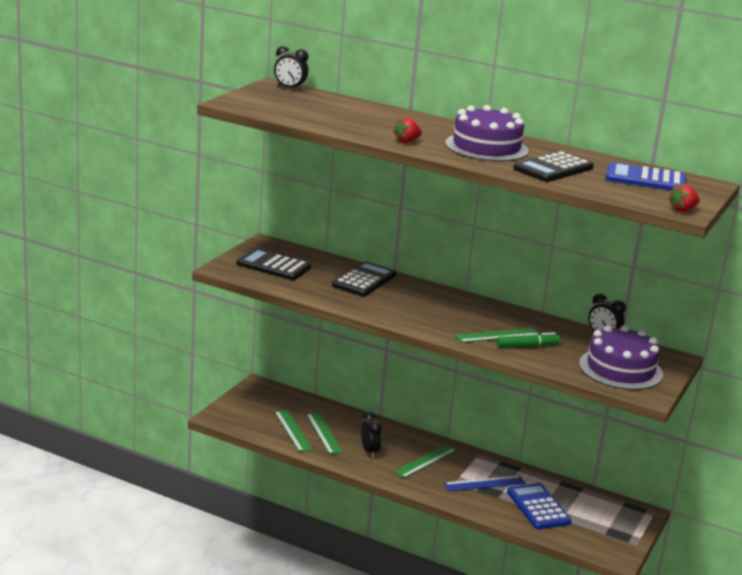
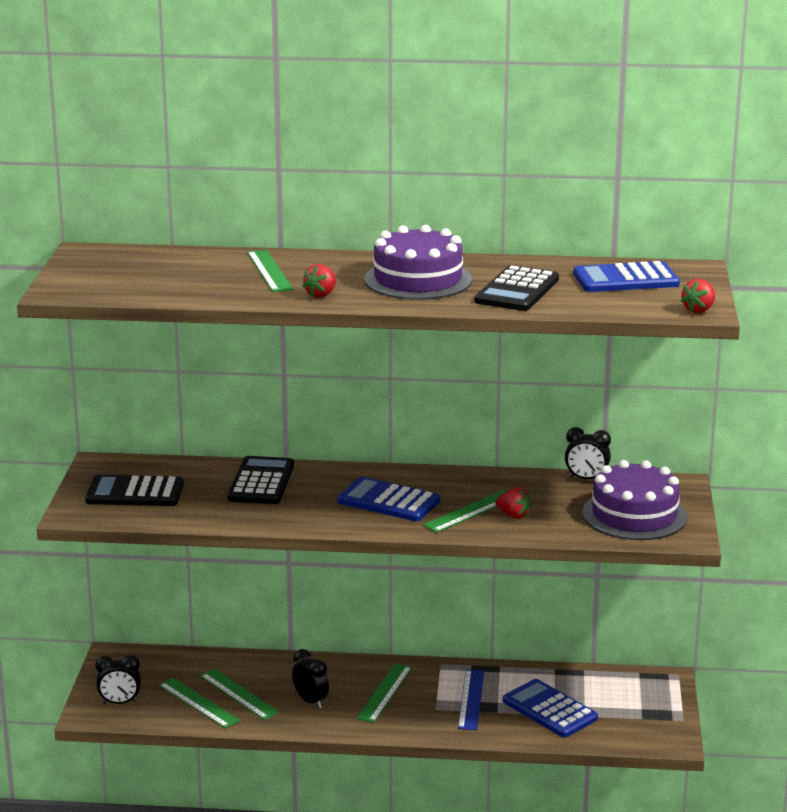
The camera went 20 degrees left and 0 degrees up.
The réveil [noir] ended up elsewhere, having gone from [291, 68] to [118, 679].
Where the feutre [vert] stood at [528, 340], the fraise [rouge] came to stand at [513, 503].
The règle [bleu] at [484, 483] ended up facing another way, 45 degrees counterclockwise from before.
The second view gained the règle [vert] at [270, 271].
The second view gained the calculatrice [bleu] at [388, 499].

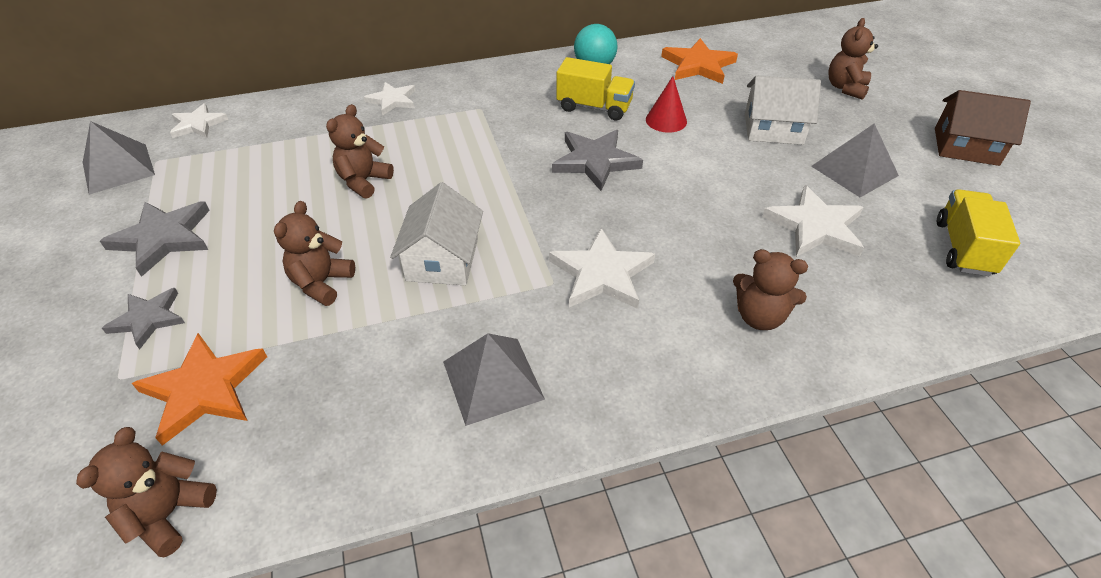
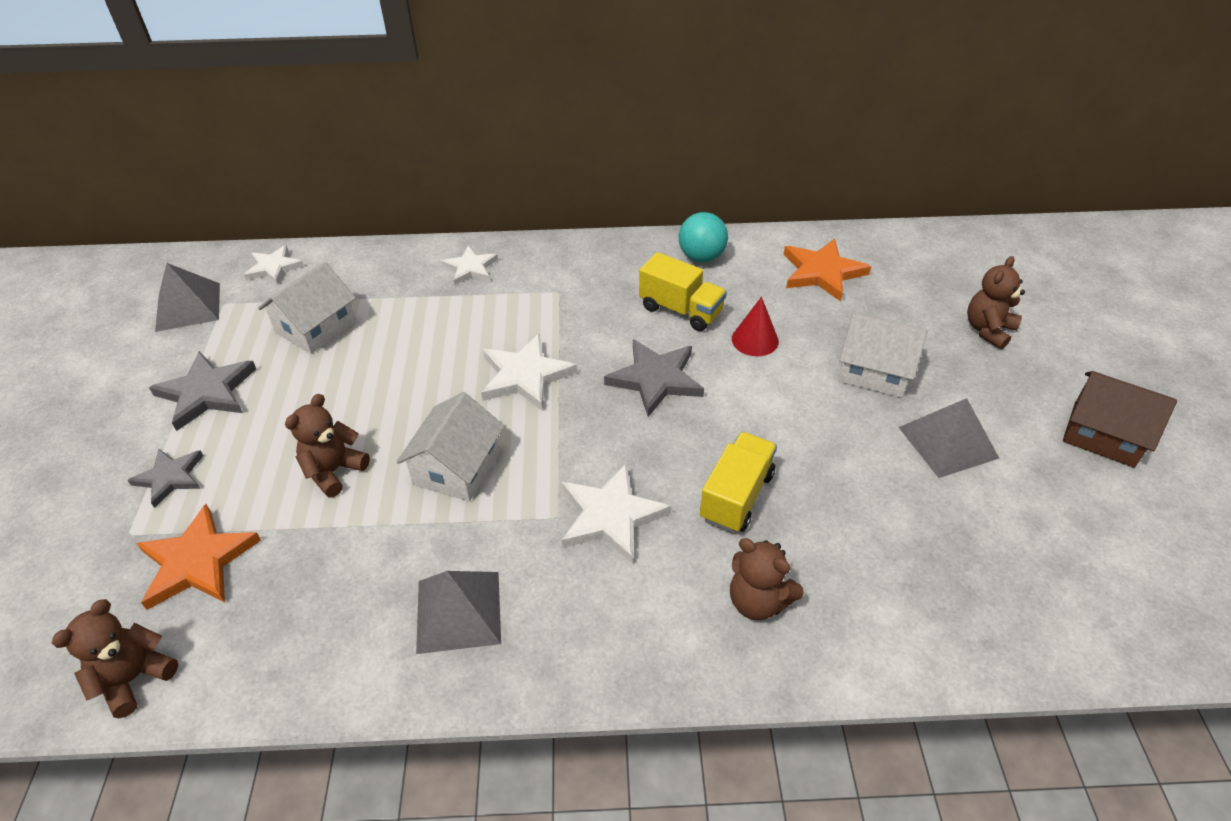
The camera went 15 degrees right and 0 degrees up.
The second view lost the ours en peluche [marron] at [360, 151].
The étoile [blanc] ended up elsewhere, having gone from [813, 221] to [529, 372].
The camion [jaune] ended up elsewhere, having gone from [978, 232] to [738, 482].
The second view gained the maison [blanc] at [307, 307].

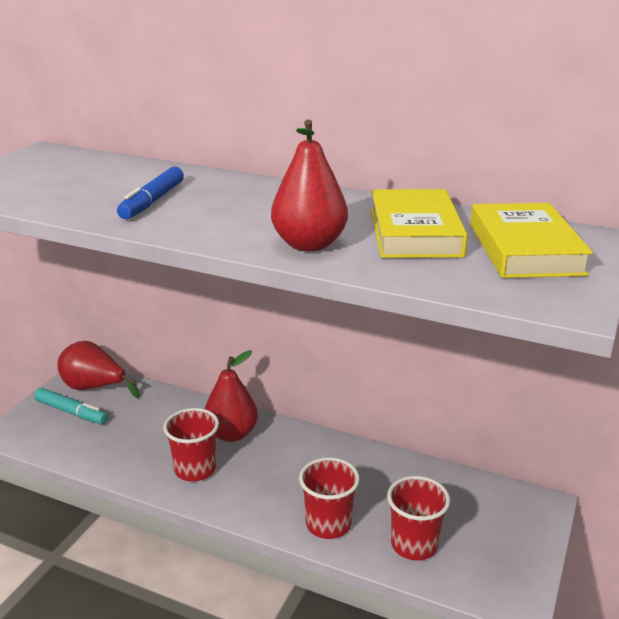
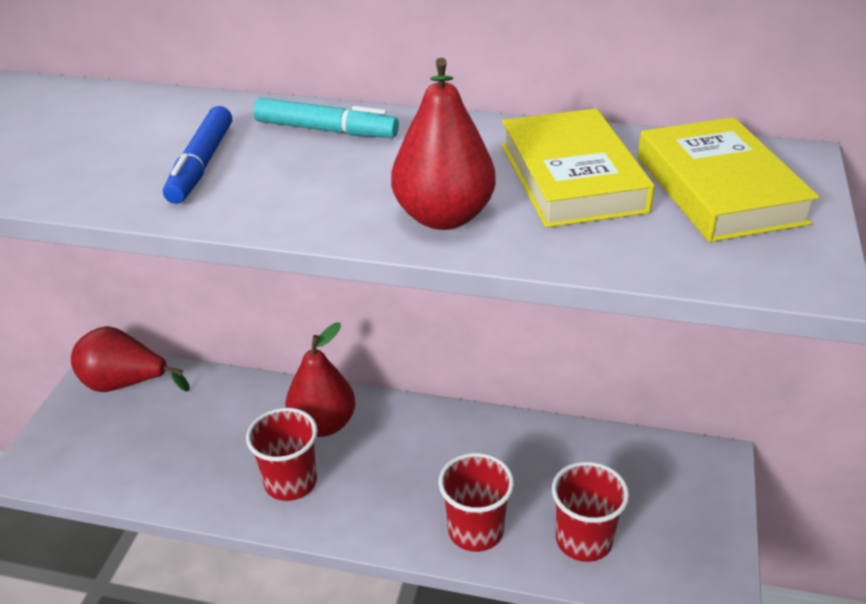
The camera went 10 degrees left and 10 degrees up.
The feutre [turquoise] ended up elsewhere, having gone from [71, 406] to [326, 118].

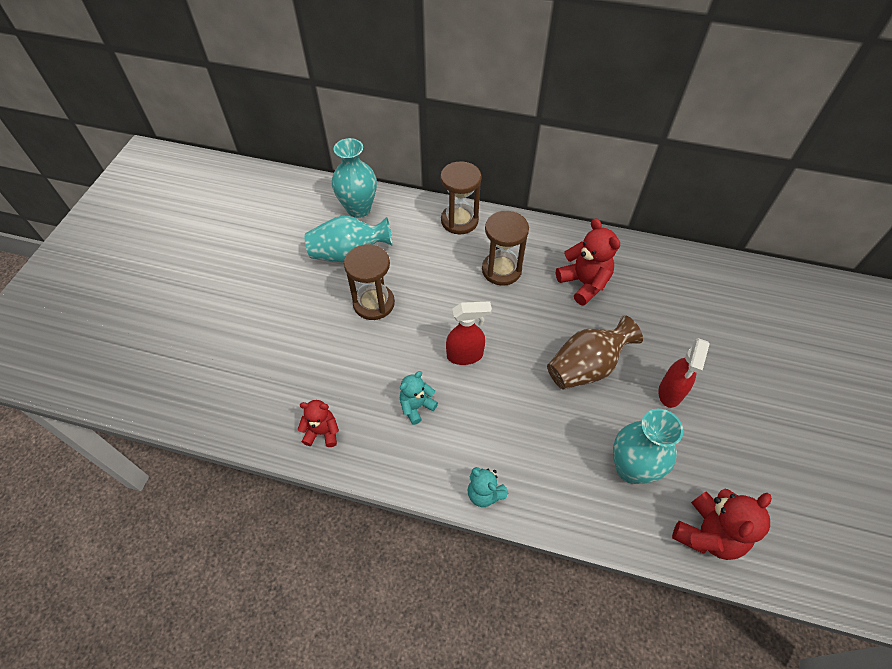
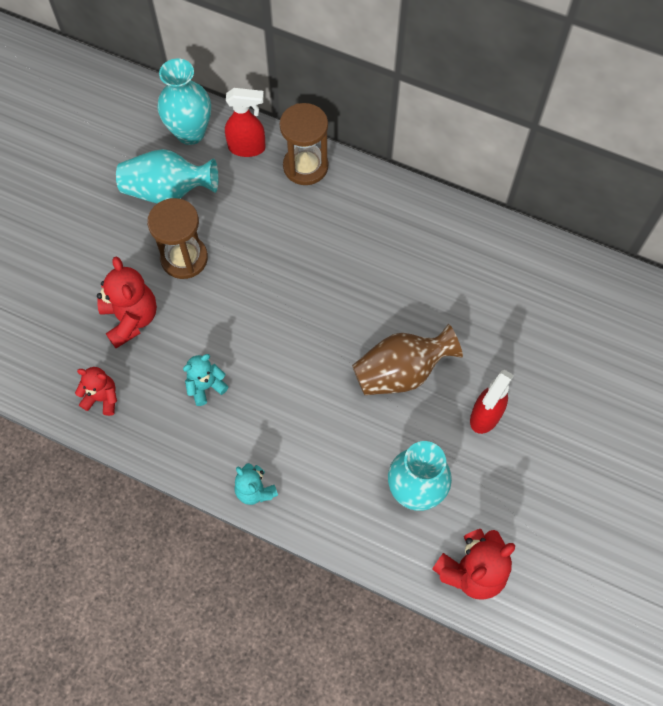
The camera went 10 degrees right and 10 degrees up.
The second view lost the sablier [marron] at [505, 248].
The ours en peluche [rouge] ended up elsewhere, having gone from [588, 262] to [127, 302].
The vaporisateur [rouge] ended up elsewhere, having gone from [469, 333] to [245, 122].

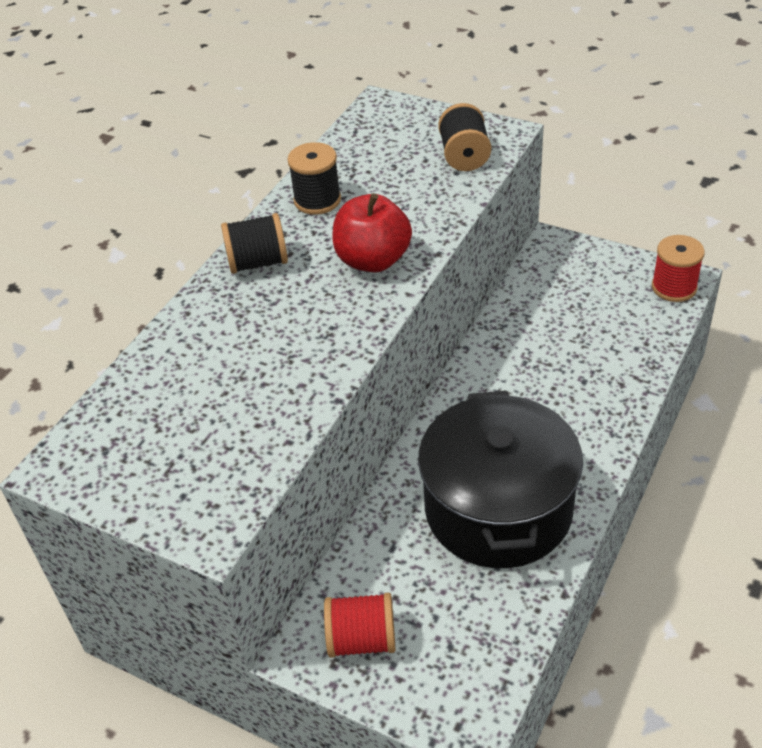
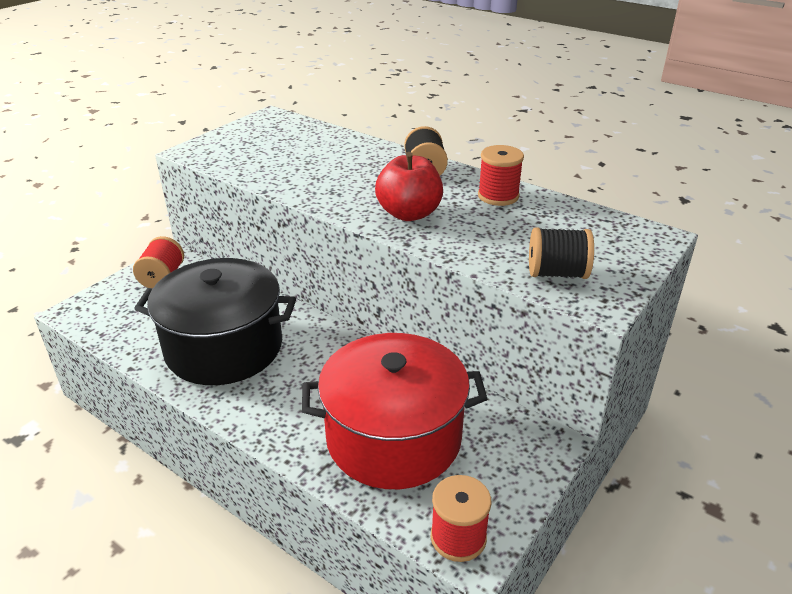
The camera went 95 degrees right and 10 degrees down.
What was the bobine [noir] at [314, 178] turned into the bobine [rouge] at [501, 175].
The second view gained the marmite [rouge] at [394, 411].

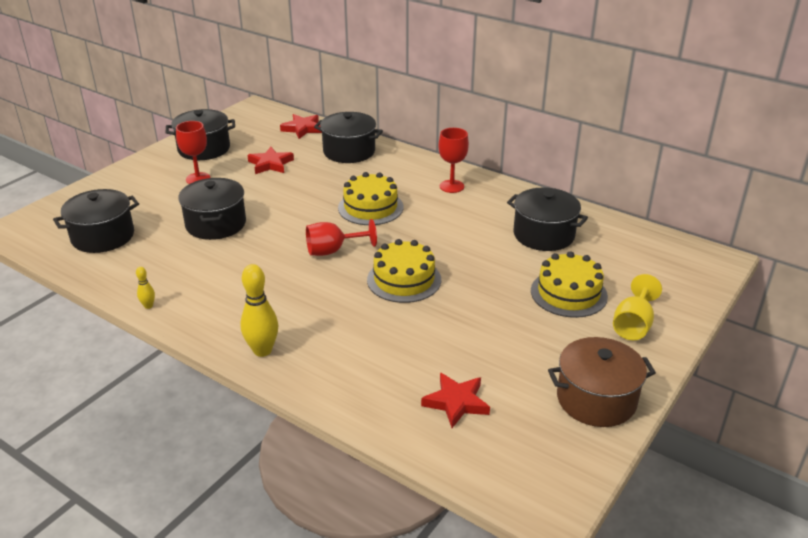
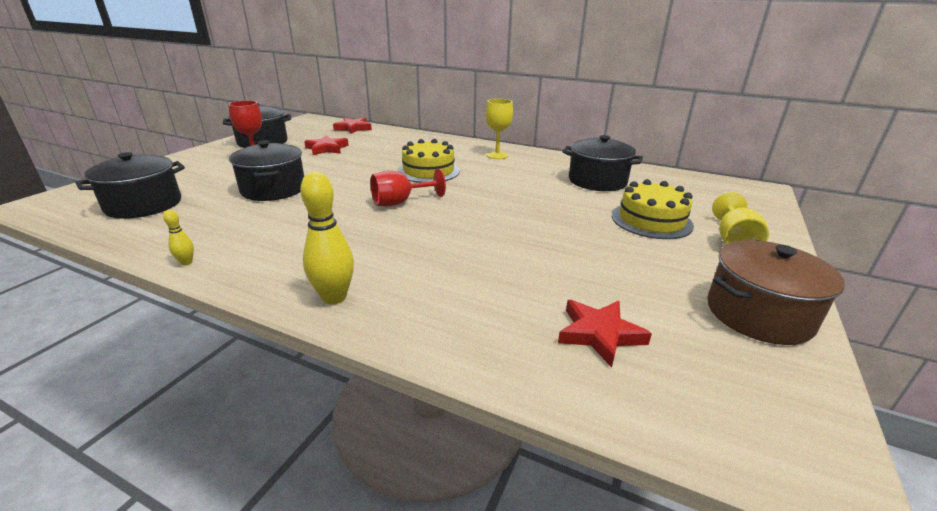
The camera went 10 degrees left and 5 degrees down.
The second view lost the marmite [noir] at [348, 137].
What was the verre à pied [rouge] at [453, 160] turned into the verre à pied [jaune] at [499, 129].
The second view lost the gâteau [jaune] at [404, 271].

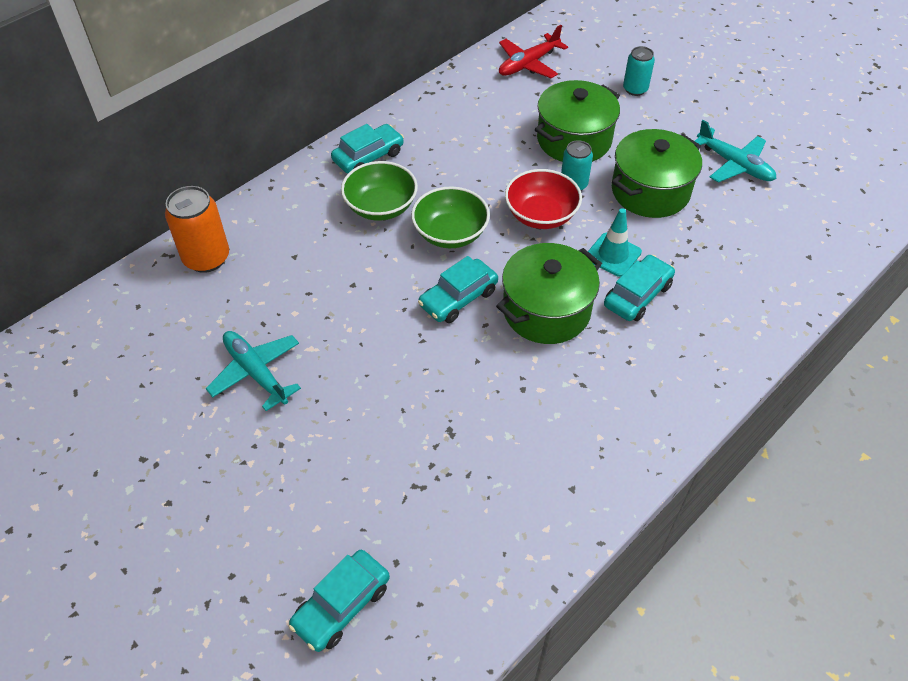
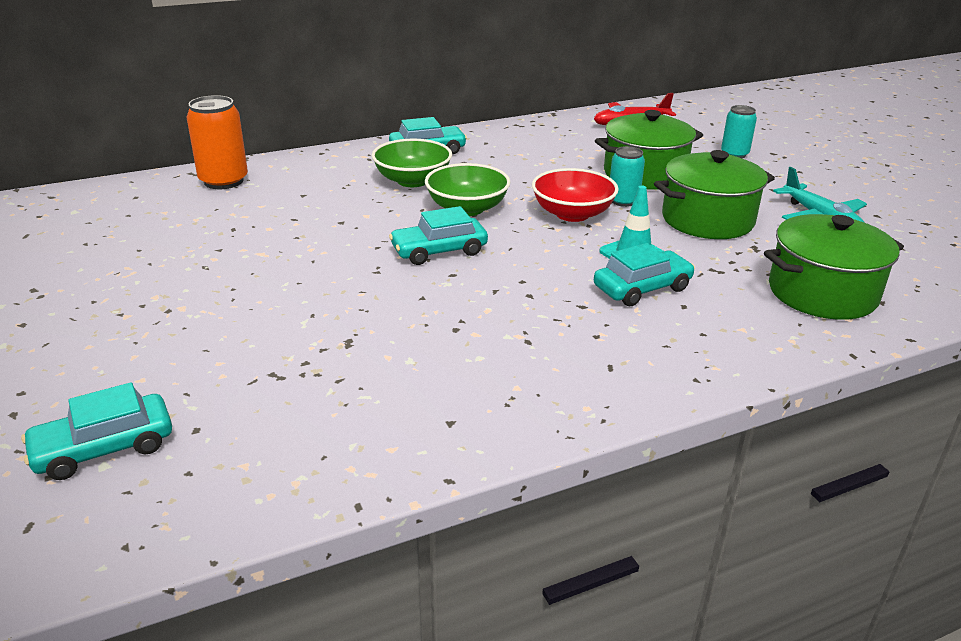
The camera went 20 degrees right and 20 degrees down.
The marmite [vert] ended up elsewhere, having gone from [549, 293] to [834, 267].
The second view lost the avion [turquoise] at [253, 371].

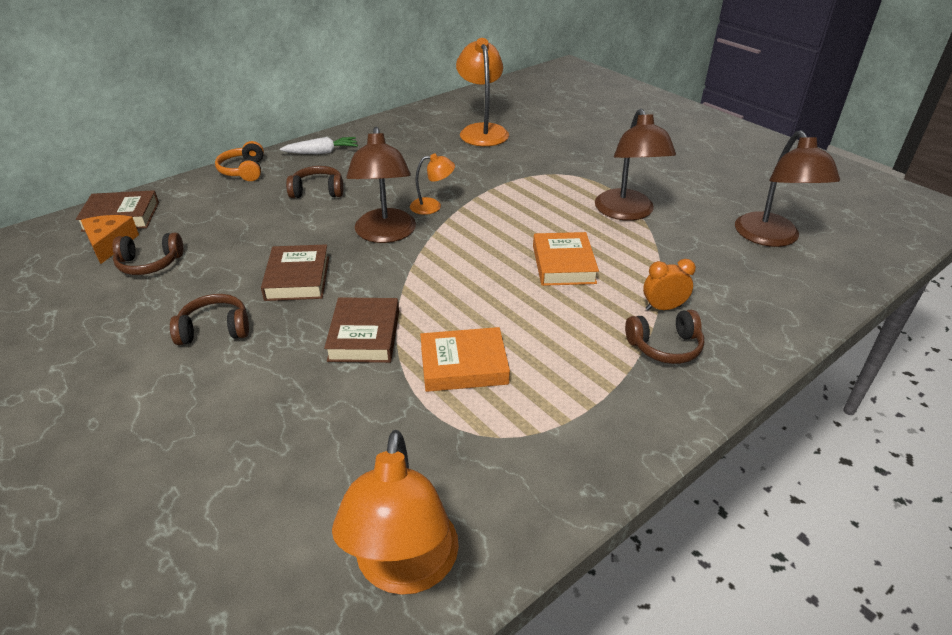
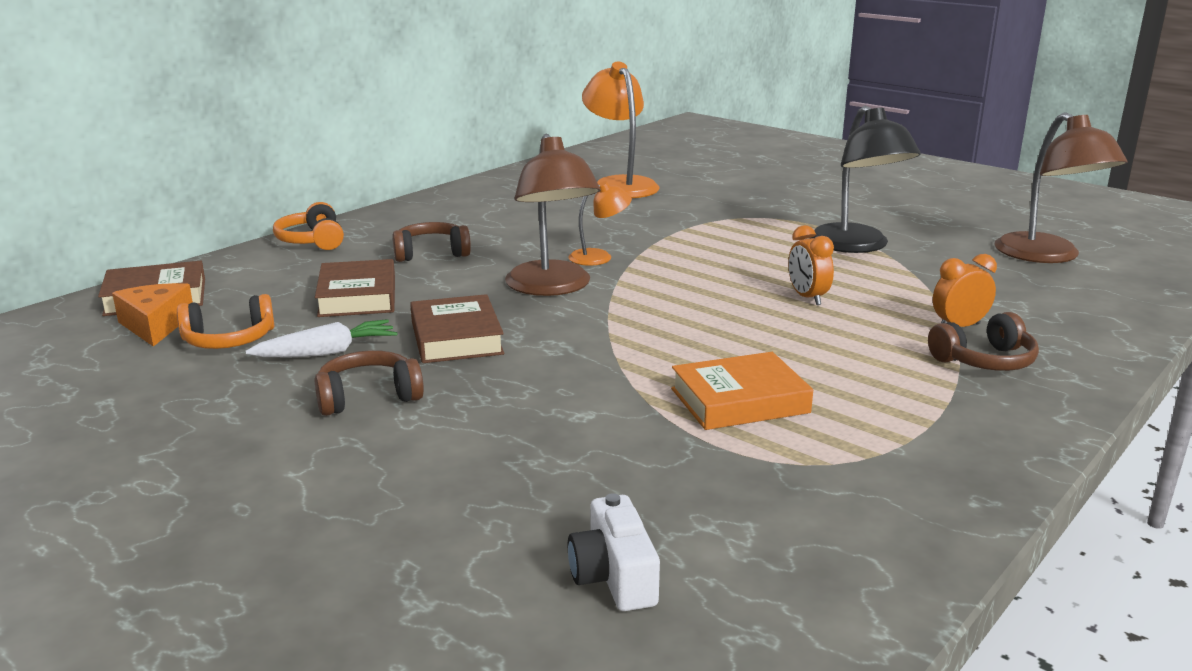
The camera went 10 degrees left and 15 degrees down.
What was the lampe [marron] at [635, 165] turned into the lampe [noir] at [866, 179].
The carotte [blanc] ended up elsewhere, having gone from [319, 145] to [322, 338].
Where the livre [orange] stood at [566, 259], the réveil [orange] came to stand at [811, 265].
What was the casque audio [marron] at [148, 254] turned into the casque audio [orange] at [226, 321].
The livre [marron] ended up elsewhere, having gone from [361, 330] to [355, 288].
The second view lost the lampe [orange] at [395, 512].
The second view gained the appareil photo [blanc] at [614, 552].

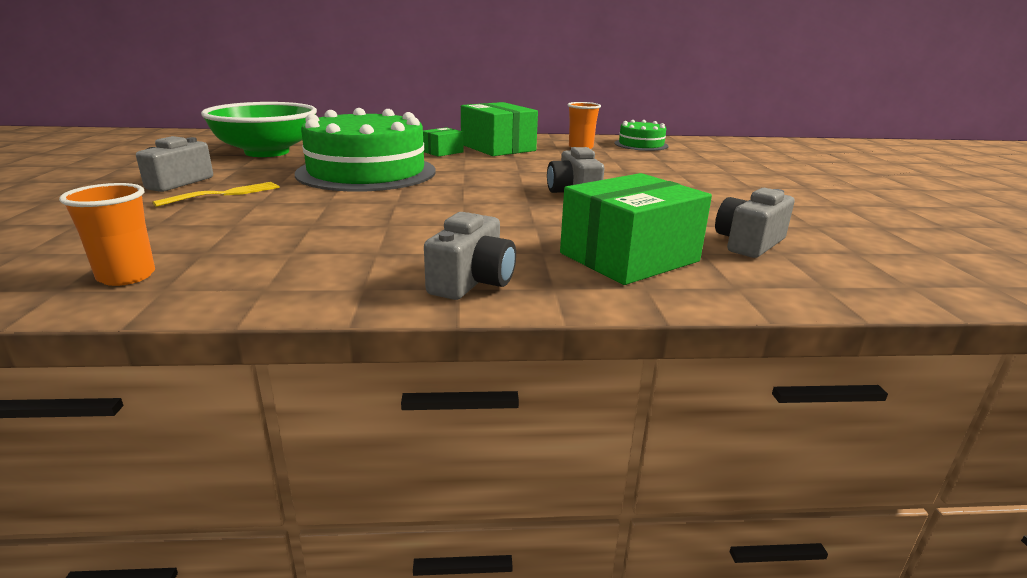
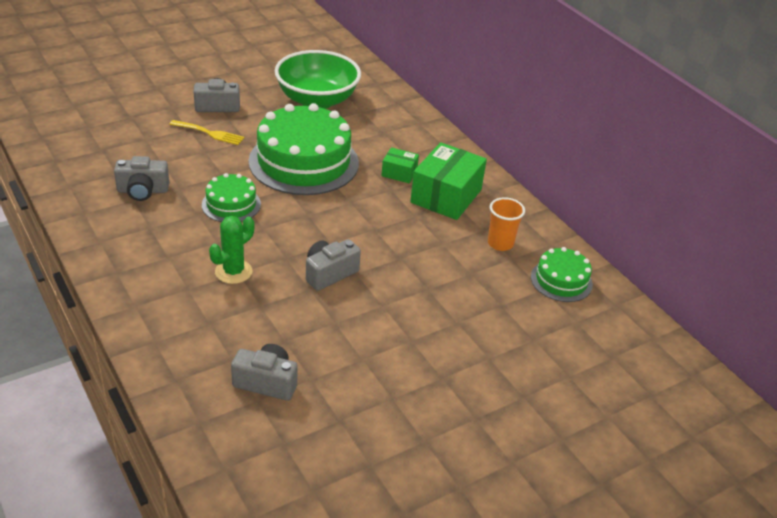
The camera went 60 degrees right and 15 degrees up.
The second view lost the boîte [vert] at [636, 229].
The second view lost the gobelet [orange] at [107, 234].
The appareil photo [gris] ended up elsewhere, having gone from [470, 256] to [141, 178].
The second view gained the gâteau [vert] at [231, 197].
The second view gained the cactus [vert] at [231, 250].

